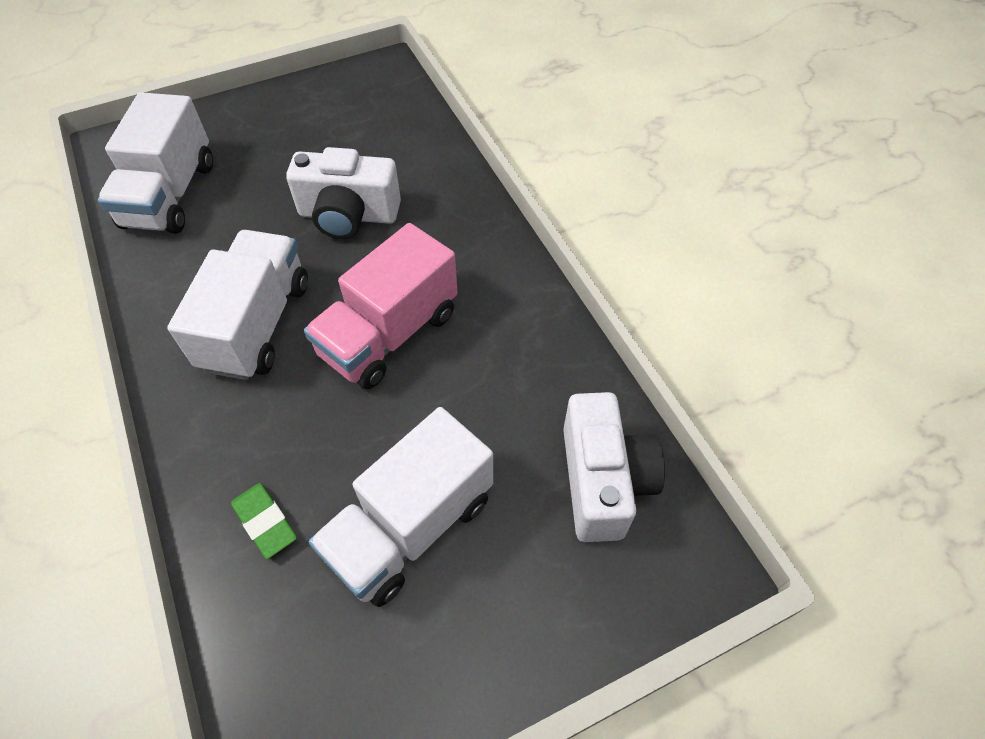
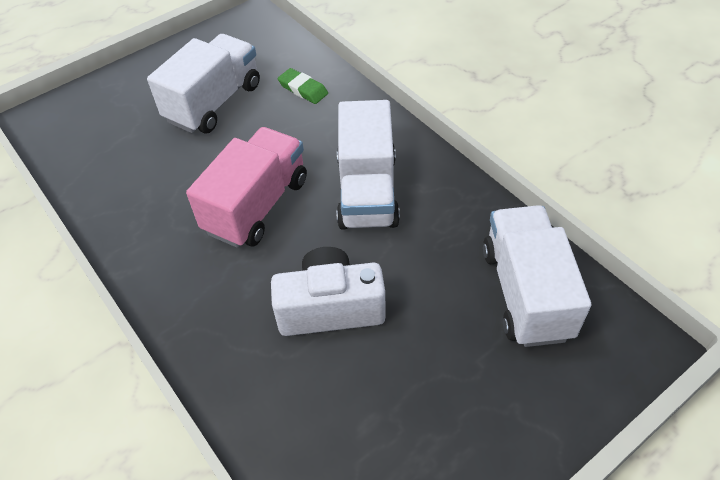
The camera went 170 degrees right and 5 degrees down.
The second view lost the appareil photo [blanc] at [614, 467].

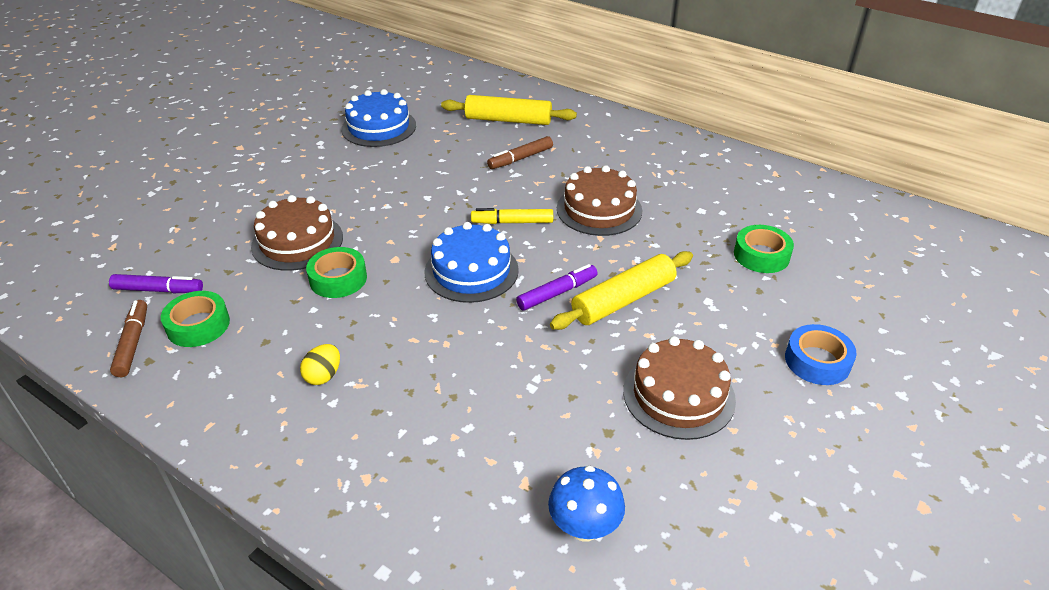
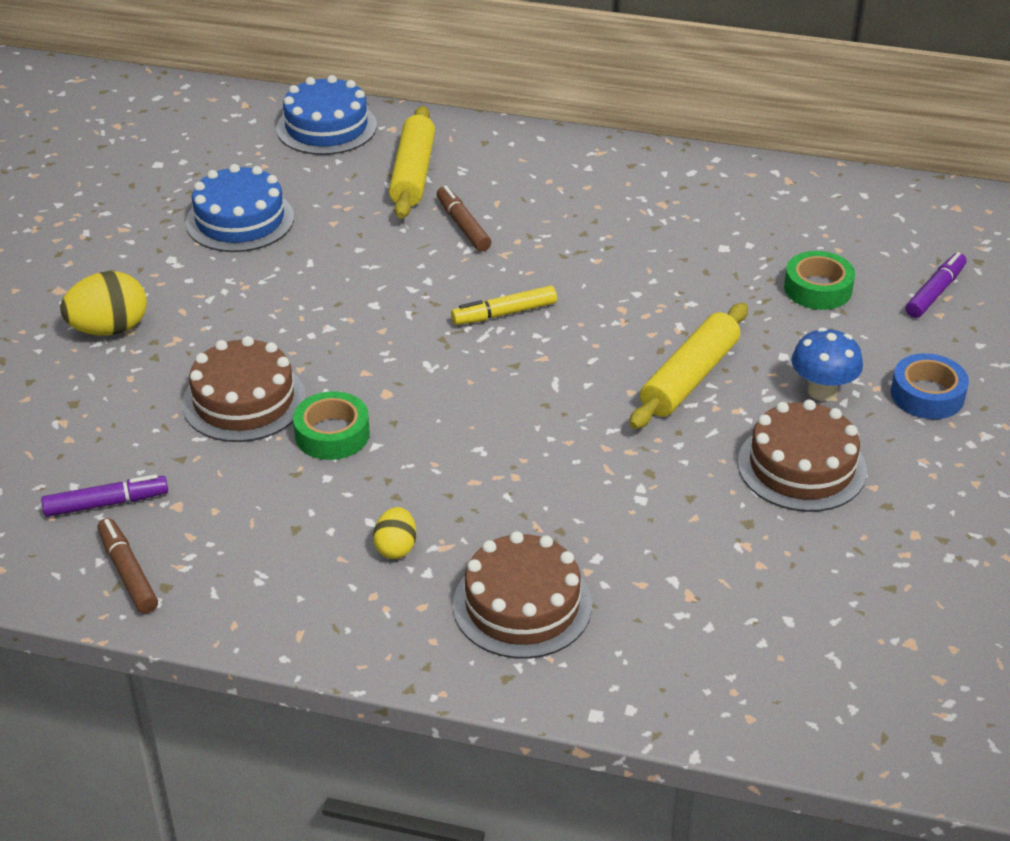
The camera went 20 degrees left and 0 degrees up.
The rouleau à pâtisserie [jaune] at [509, 110] ended up facing another way, 75 degrees counterclockwise from before.
The feutre [marron] at [520, 152] ended up facing another way, 120 degrees clockwise from before.
The gâteau [marron] ended up elsewhere, having gone from [599, 200] to [522, 595].
The gâteau [bleu] ended up elsewhere, having gone from [471, 262] to [326, 115].
The feutre [violet] ended up elsewhere, having gone from [557, 287] to [936, 285].
The second view lost the ruban adhésif [vert] at [195, 319].
The champignon [bleu] ended up elsewhere, having gone from [586, 504] to [827, 364].
The second view gained the œuf [jaune] at [103, 303].

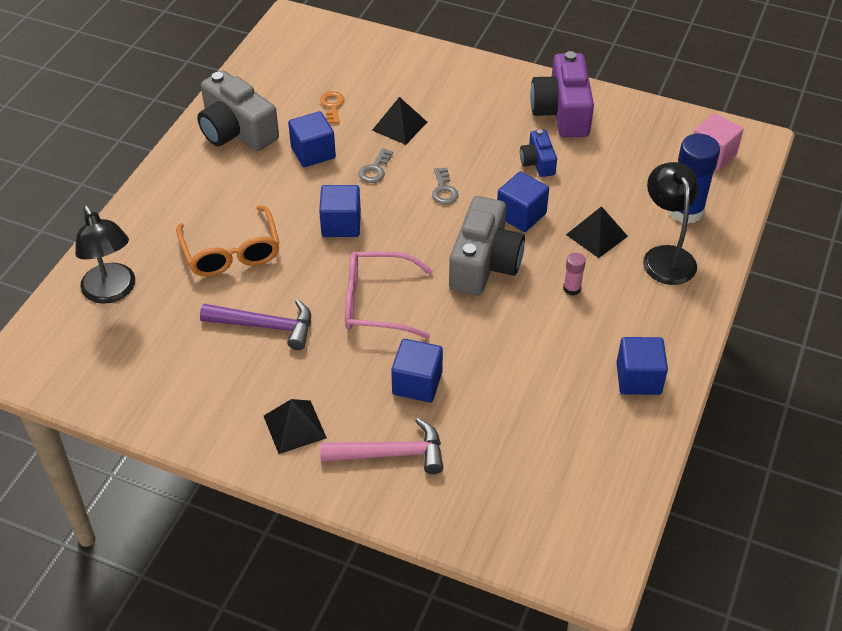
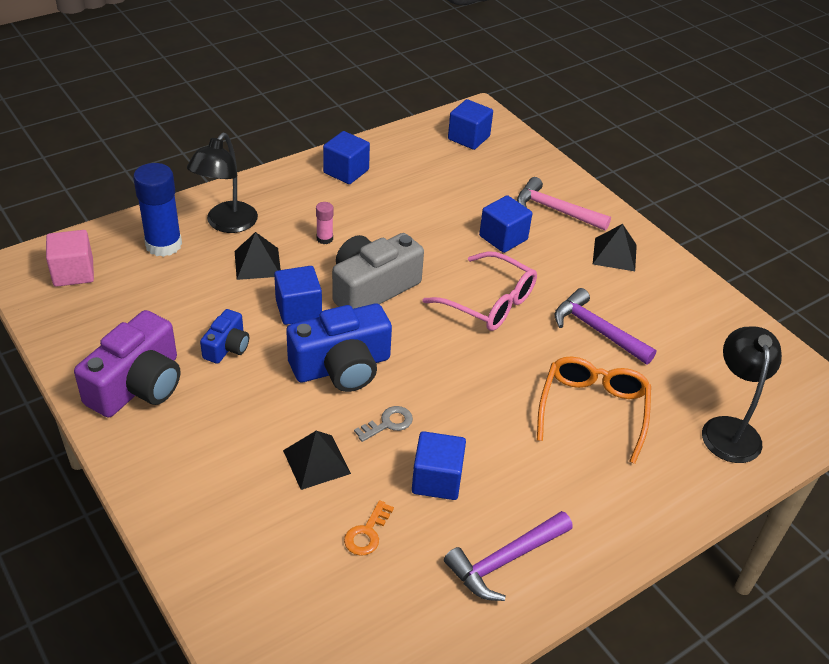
The camera went 150 degrees left and 5 degrees down.
Where the appareil photo [gris] stood at [238, 110], the marteau [violet] came to stand at [508, 556].
Where the clé [gris] stood at [445, 186], the appareil photo [bleu] came to stand at [339, 348].
The cube [bleu] ended up elsewhere, having gone from [340, 211] to [470, 124].

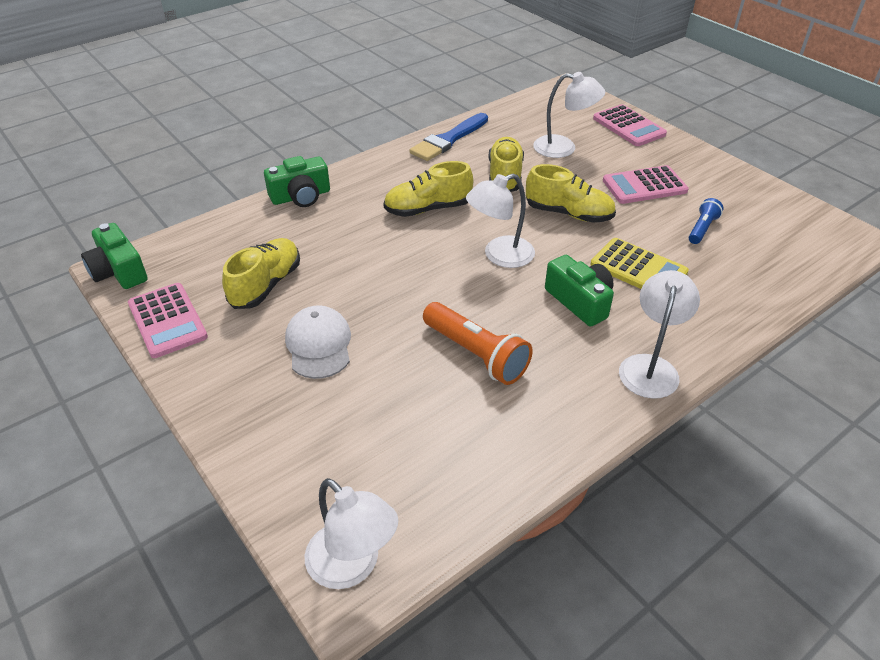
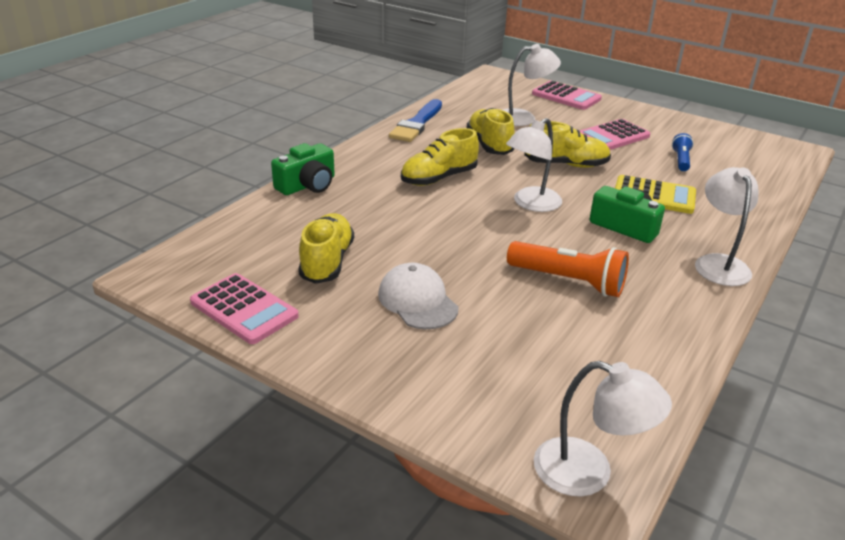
The camera went 20 degrees left and 10 degrees down.
The second view lost the appareil photo [vert] at [114, 256].

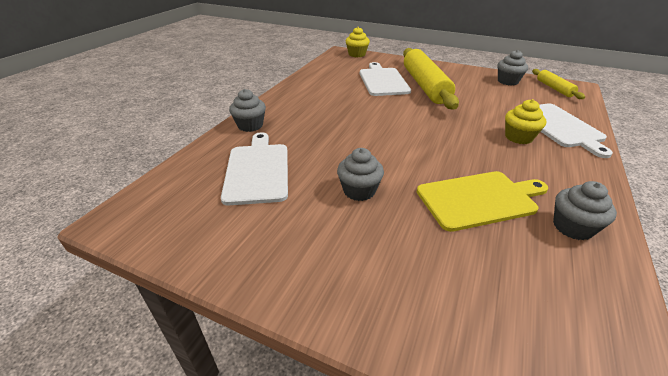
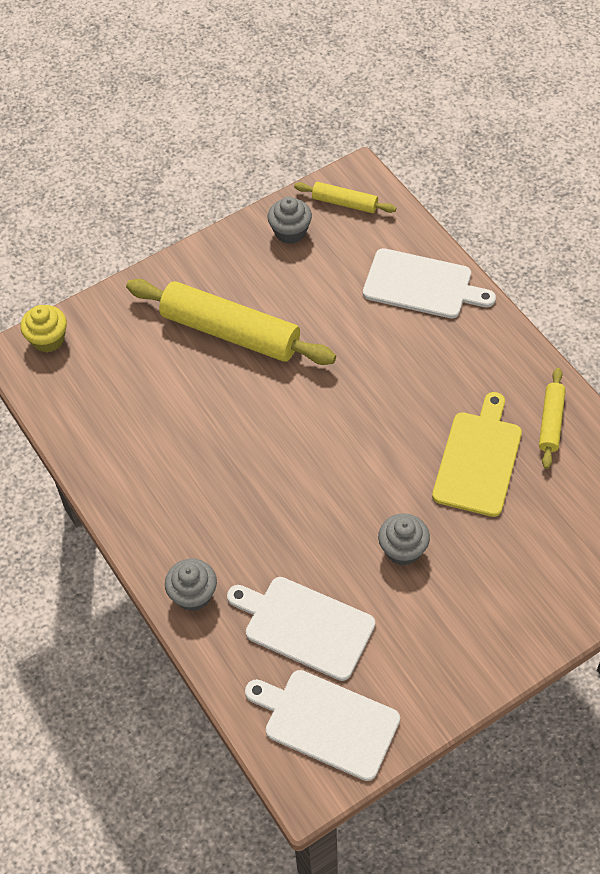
The camera went 55 degrees left and 20 degrees up.
The planche à découper [blanc] ended up elsewhere, having gone from [385, 79] to [322, 725].
The second view lost the muffin [jaune] at [525, 121].
Where the muffin [gris] stood at [585, 210], the rouleau à pâtisserie [jaune] came to stand at [552, 418].

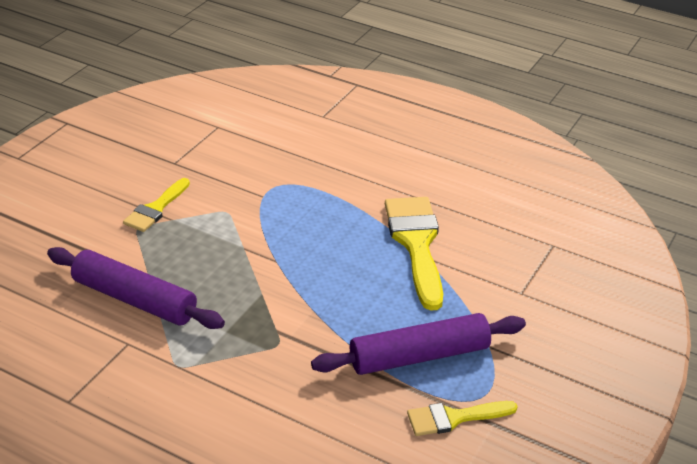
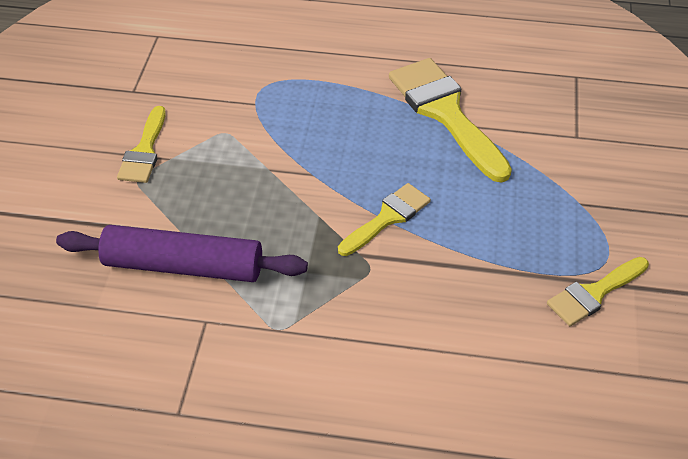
The camera went 20 degrees left and 10 degrees up.
The second view lost the rouleau à pâtisserie [violet] at [418, 344].
The second view gained the pinceau [jaune] at [384, 219].

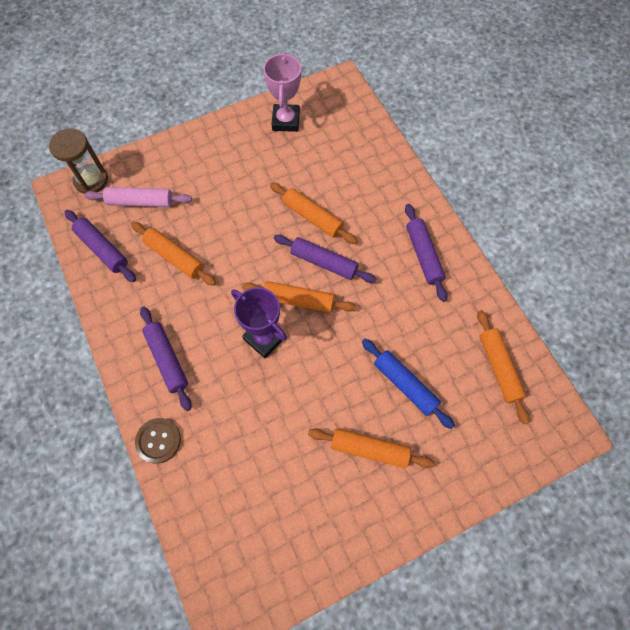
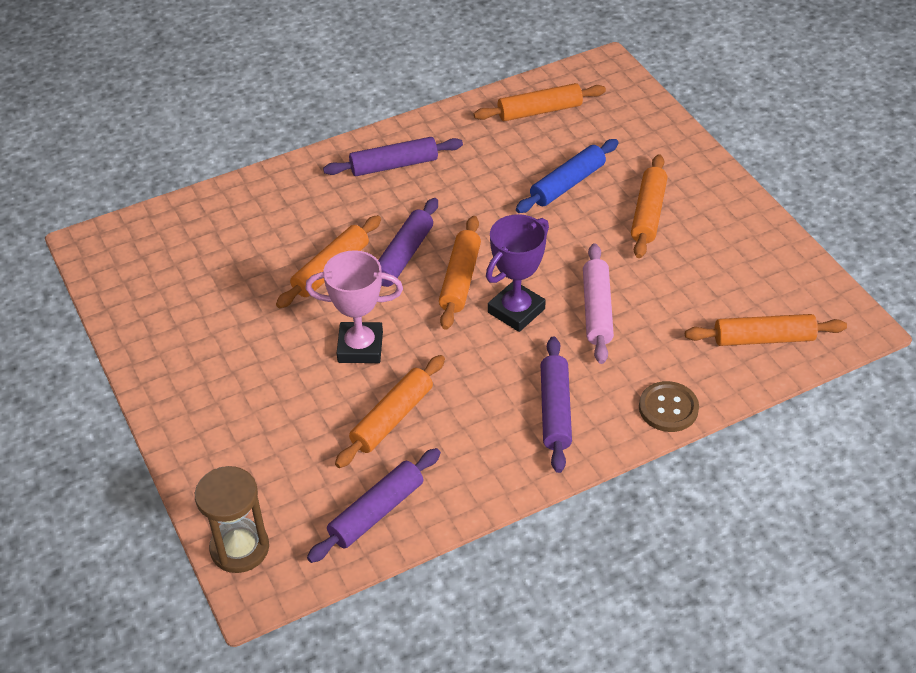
The camera went 90 degrees left and 20 degrees down.
The trophée [rose] ended up elsewhere, having gone from [282, 92] to [354, 306].
The rouleau à pâtisserie [rose] ended up elsewhere, having gone from [138, 197] to [598, 303].
The rouleau à pâtisserie [violet] at [166, 359] ended up facing another way, 60 degrees counterclockwise from before.
The second view gained the rouleau à pâtisserie [orange] at [766, 330].

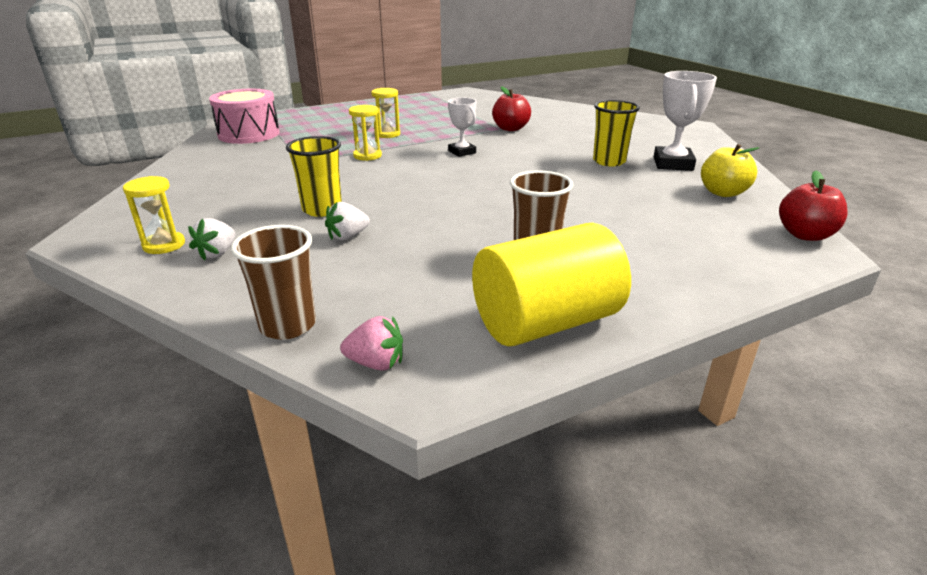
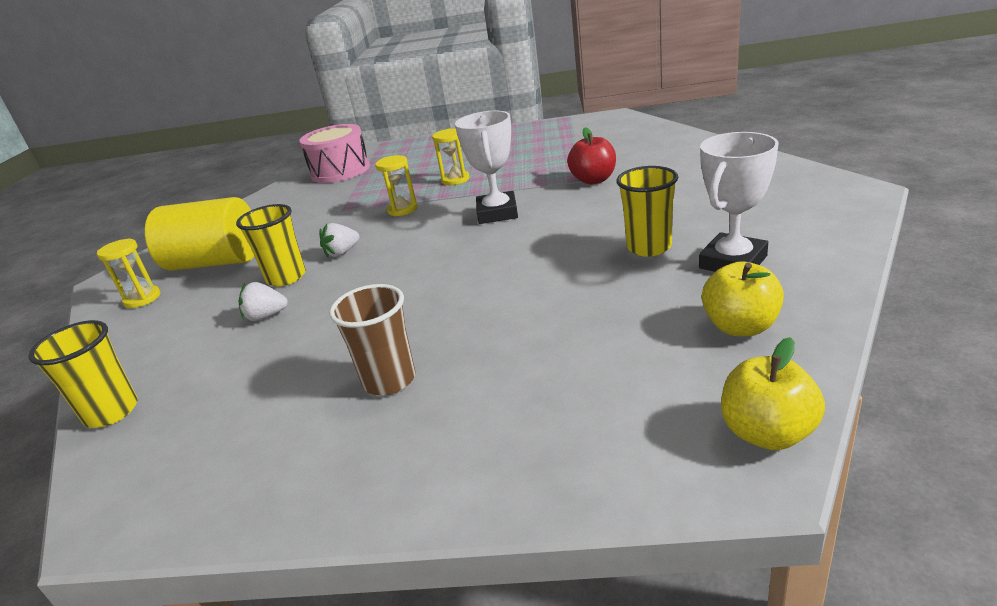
The camera went 35 degrees right and 0 degrees up.
The size of the trophée [blanc] at [462, 127] changed by a factor of 1.60.
What was the pomme [rouge] at [813, 205] turned into the pomme [jaune] at [773, 393].
The fraise [blanc] ended up elsewhere, having gone from [211, 239] to [339, 240].
The cylindre [jaune] ended up elsewhere, having gone from [551, 285] to [199, 234].
What was the gobelet [marron] at [273, 282] turned into the gobelet [jaune] at [83, 374].
The second view lost the fraise [rose] at [371, 343].

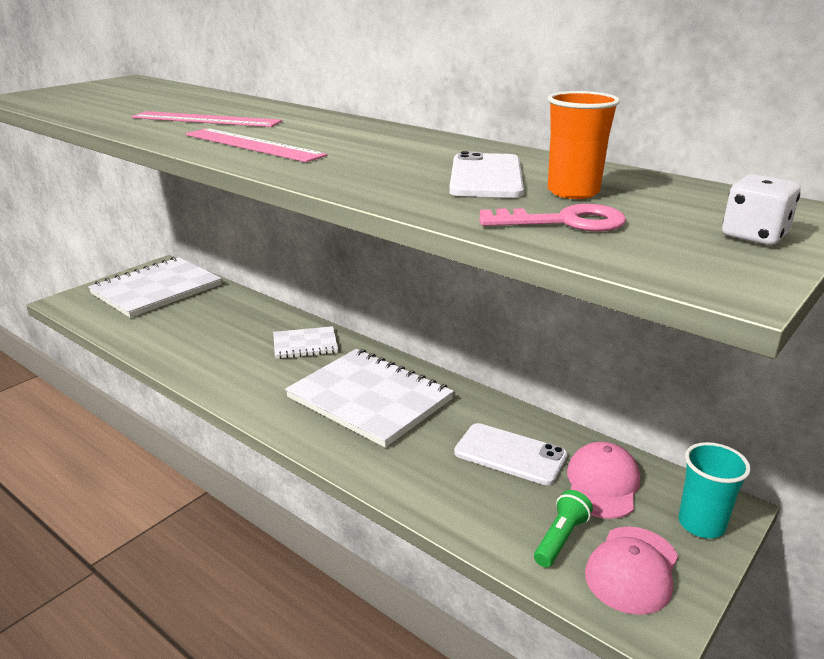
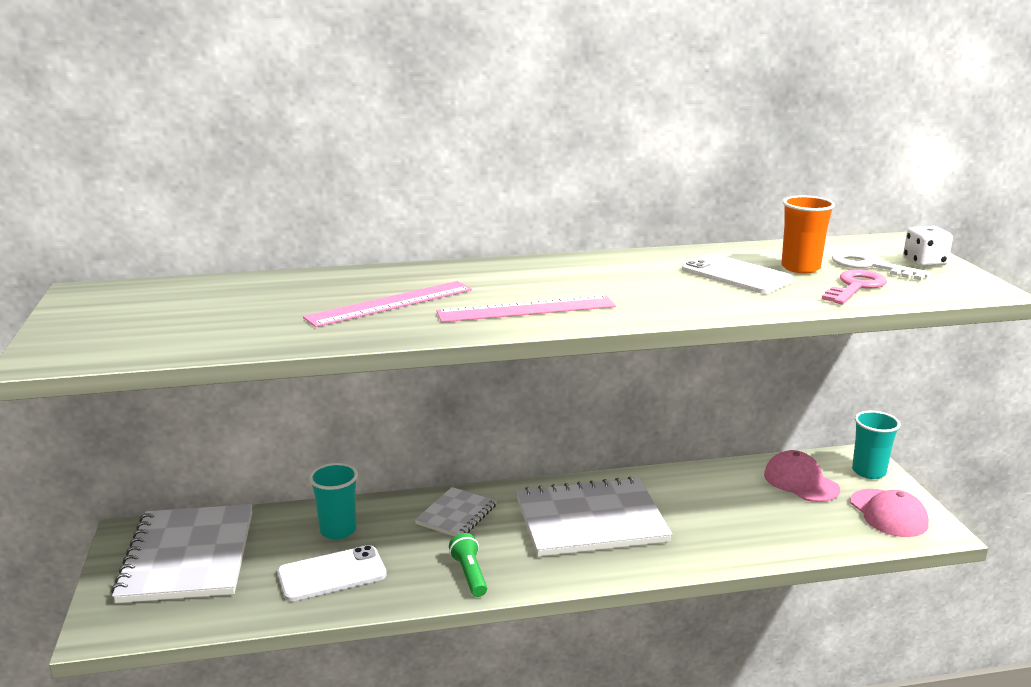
The camera went 50 degrees left and 5 degrees down.
The téléphone [blanc] ended up elsewhere, having gone from [511, 454] to [332, 573].
The lampe de poche [vert] ended up elsewhere, having gone from [563, 528] to [468, 565].
The second view gained the clé [blanc] at [881, 265].
The second view gained the gobelet [turquoise] at [333, 501].

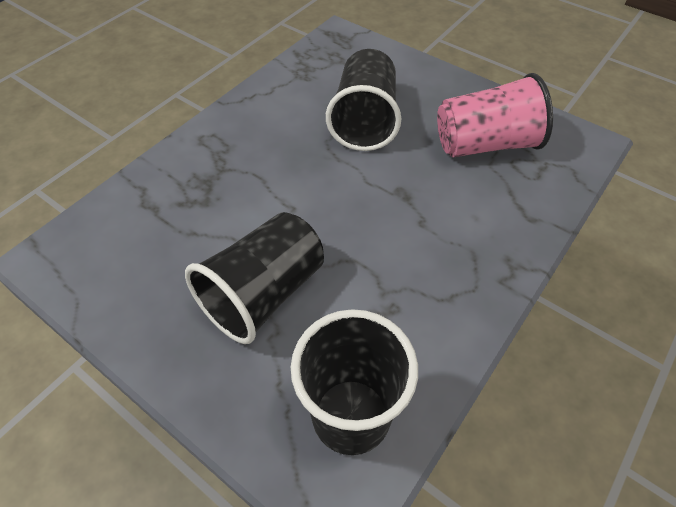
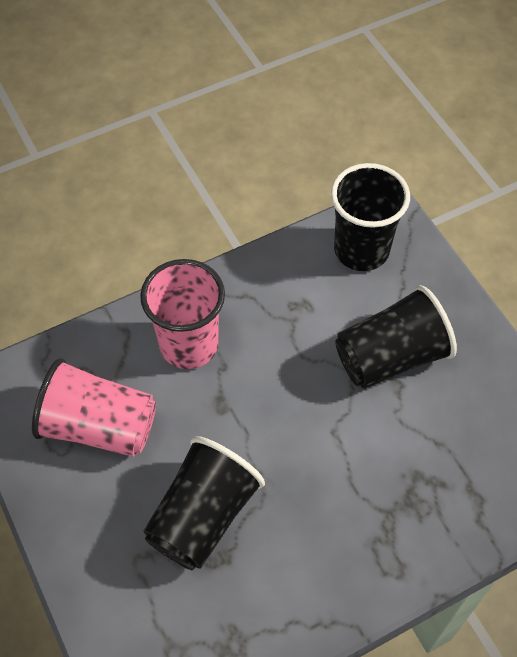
The camera went 155 degrees left and 5 degrees up.
The second view gained the gobelet [rose] at [182, 314].

